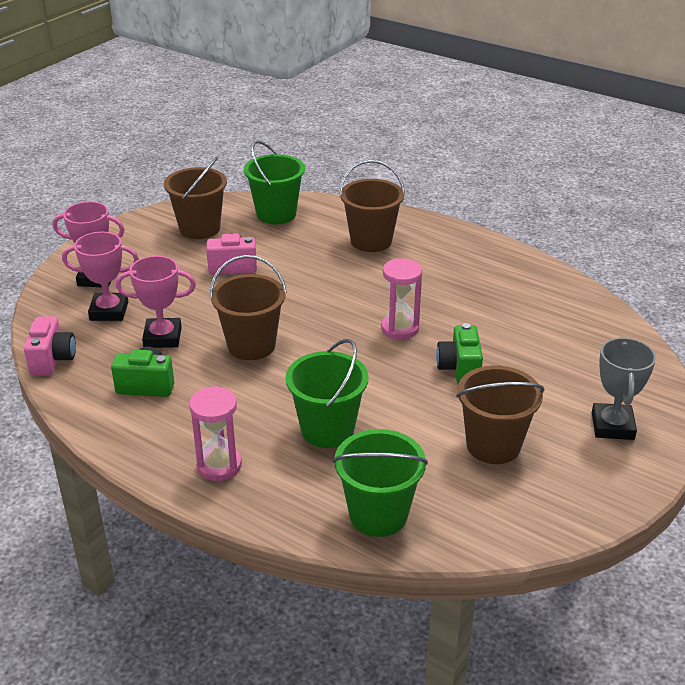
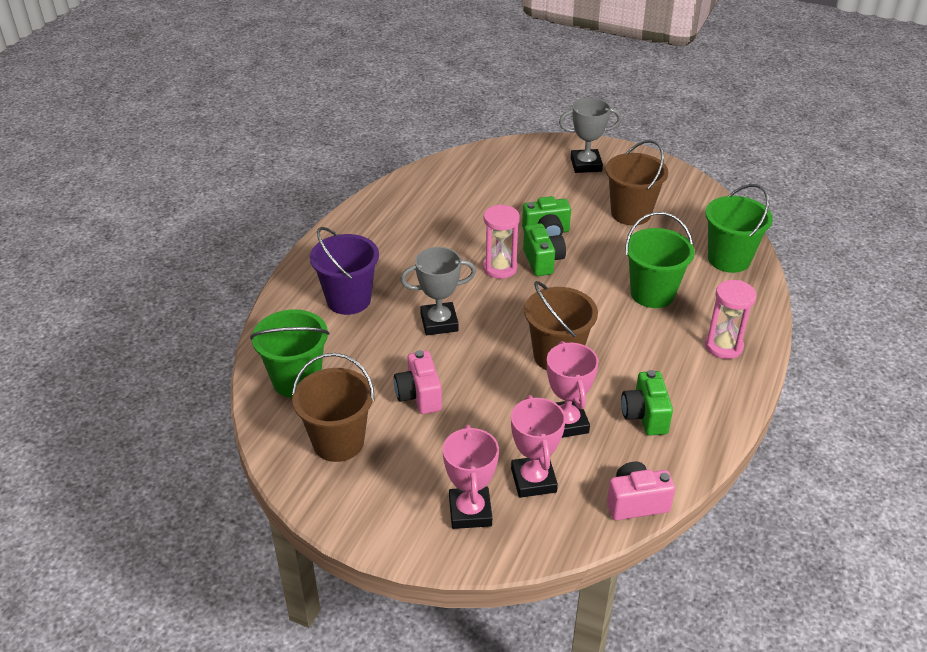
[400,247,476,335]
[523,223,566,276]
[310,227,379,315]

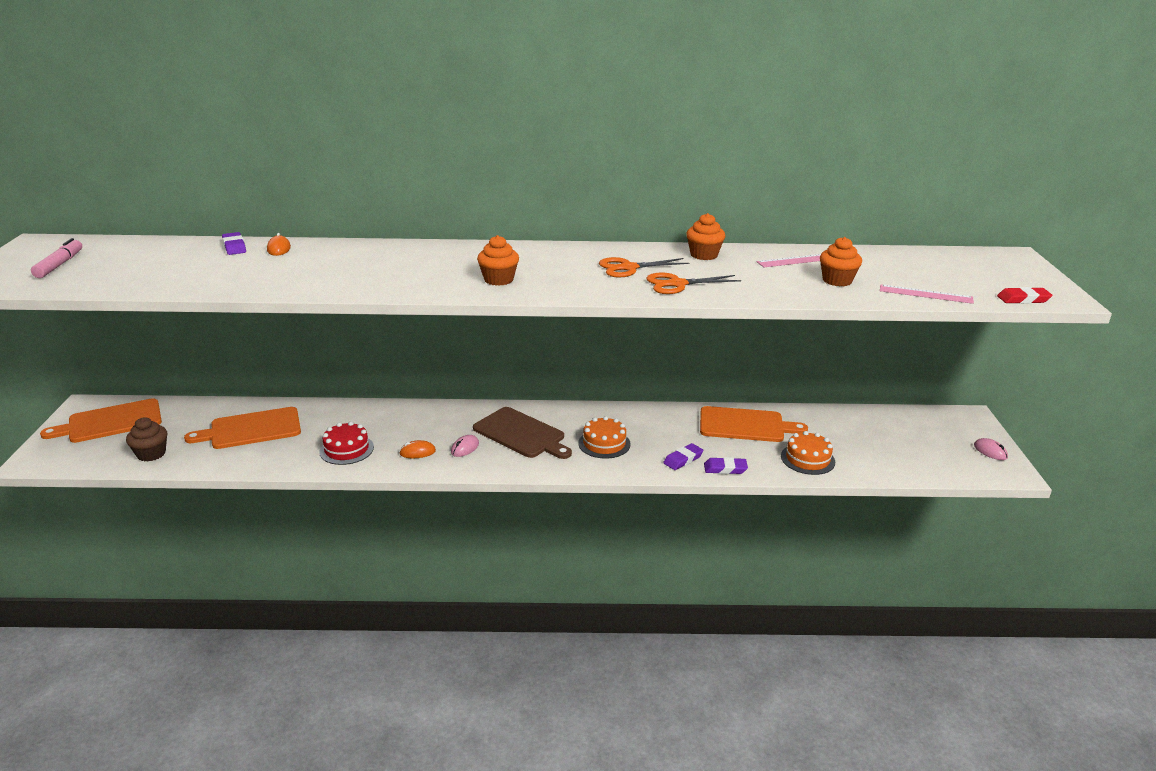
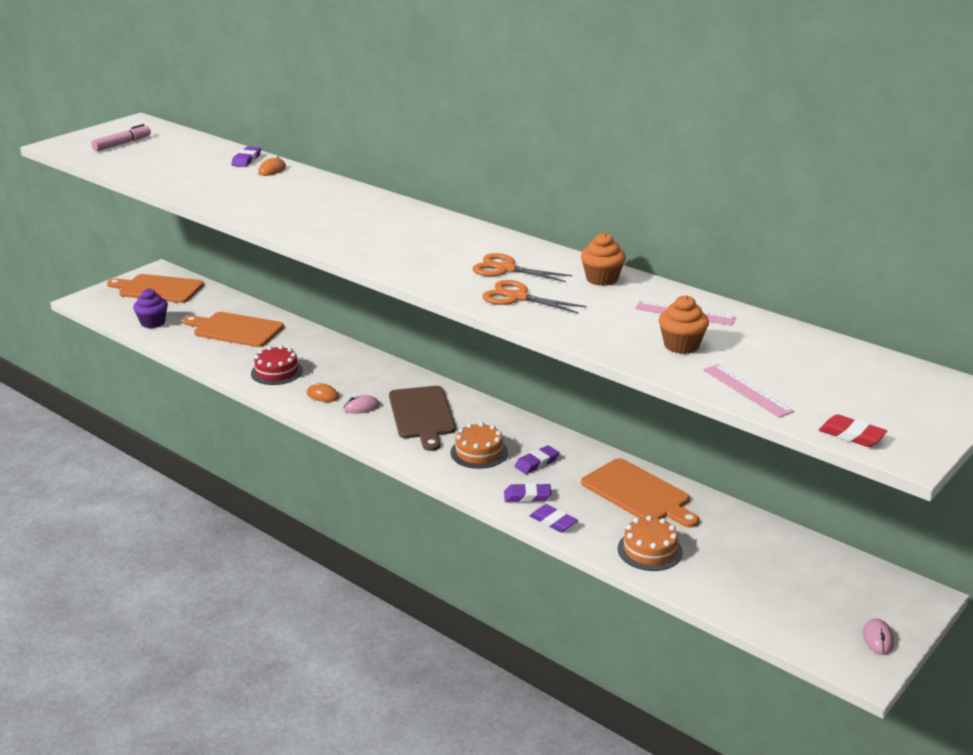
[477,235,519,286] (first image)
[515,445,559,474]
[133,289,168,328]

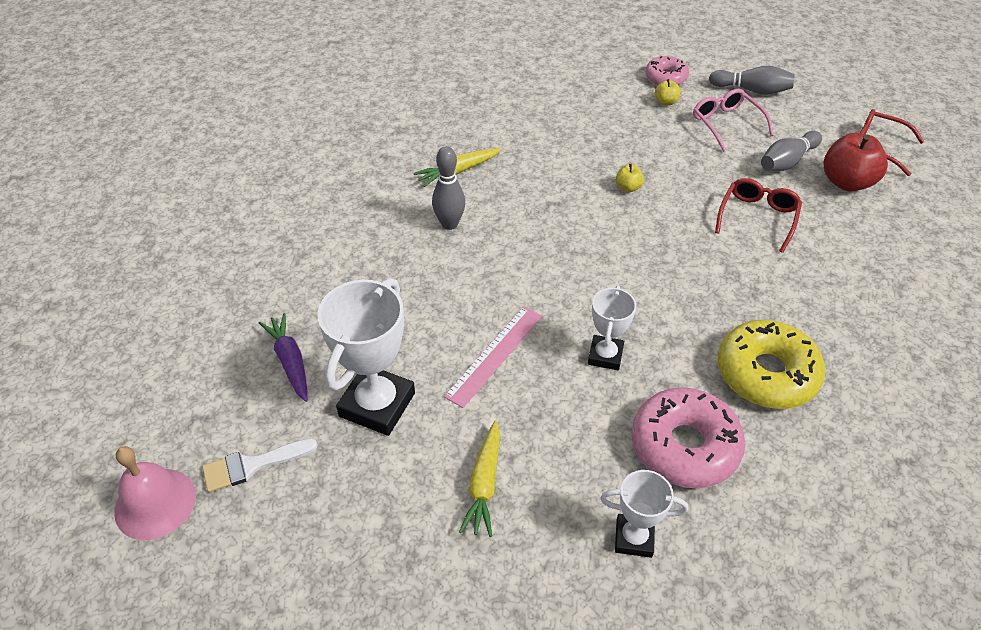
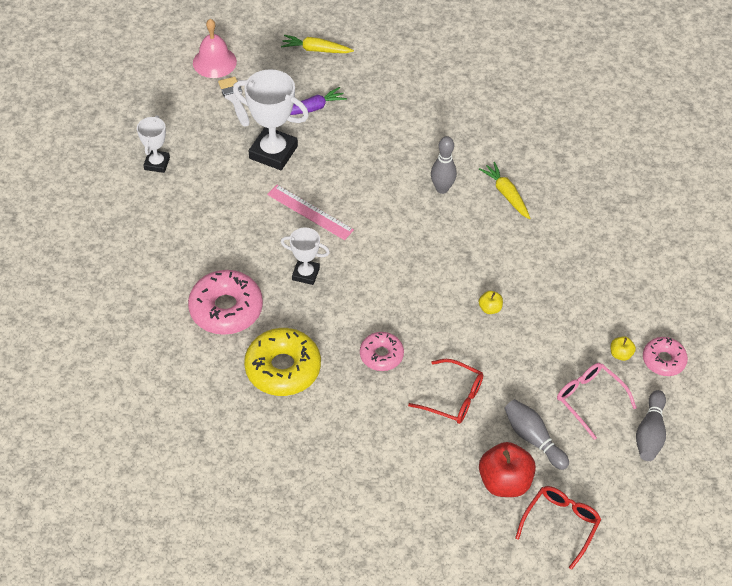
[360,332,404,371]
[281,35,354,53]
[137,115,170,173]
[557,363,637,440]

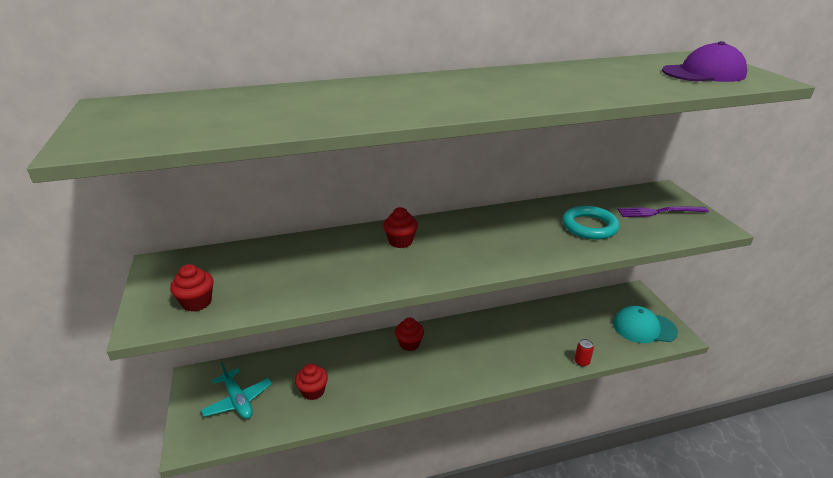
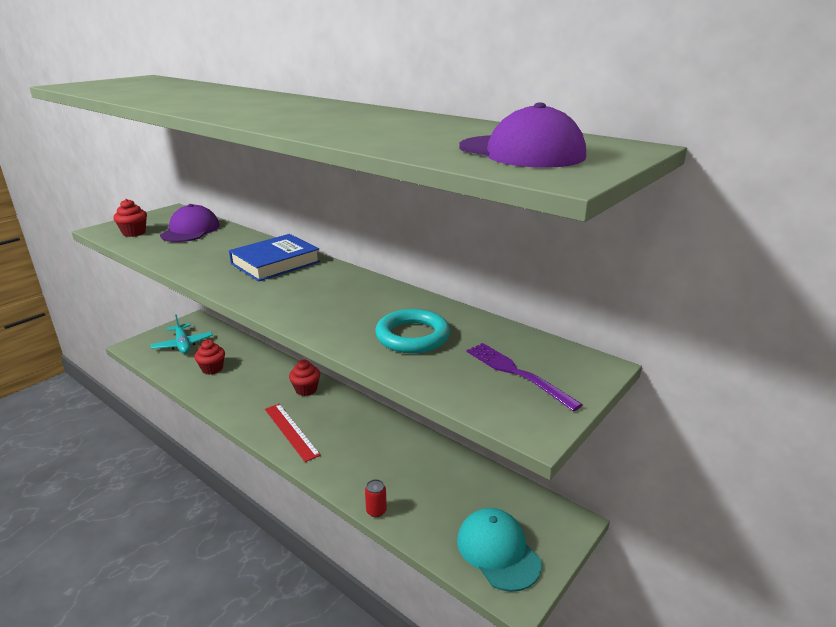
[160,204,220,242]
[265,404,321,462]
[229,234,320,281]
[151,314,213,354]

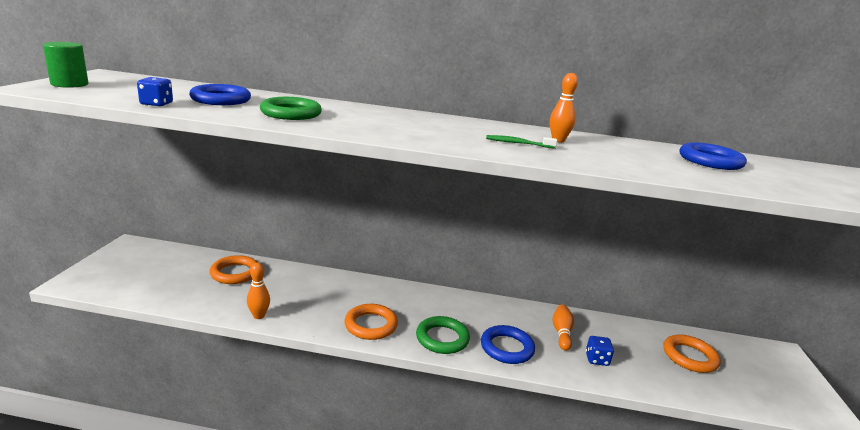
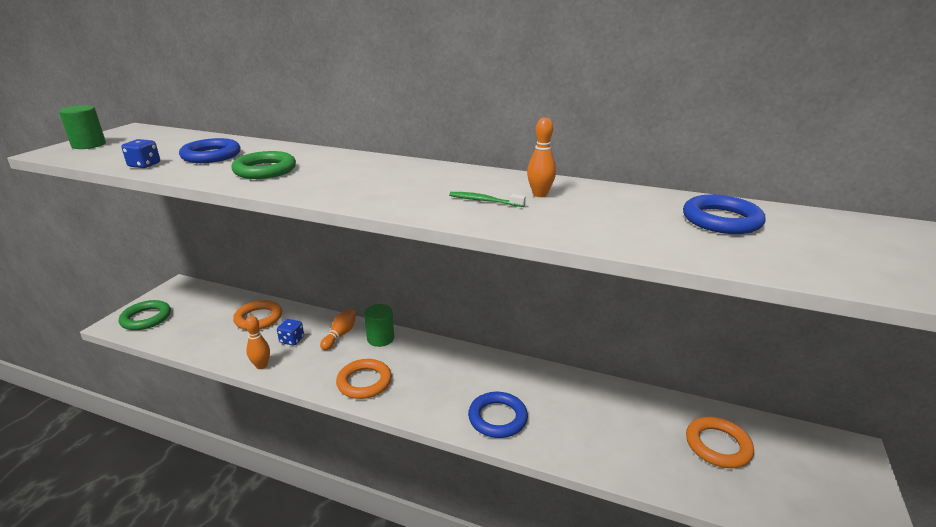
[364,304,394,347]
[119,300,171,330]
[320,309,356,350]
[277,319,304,346]

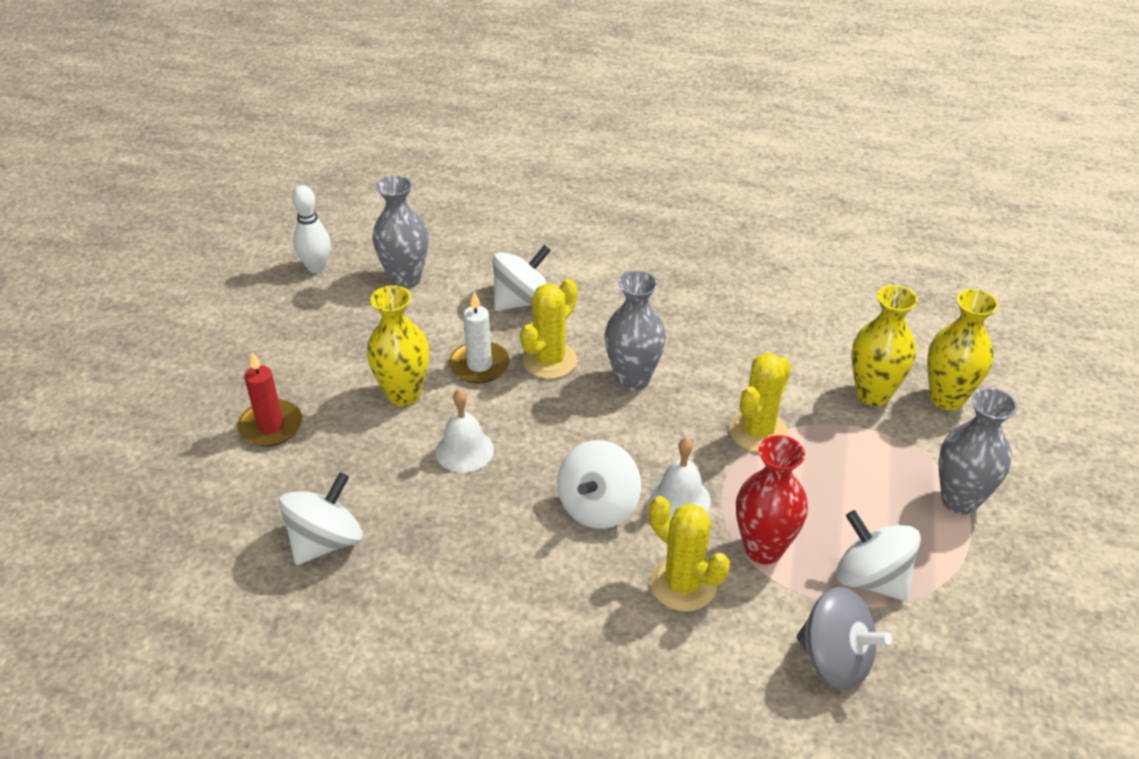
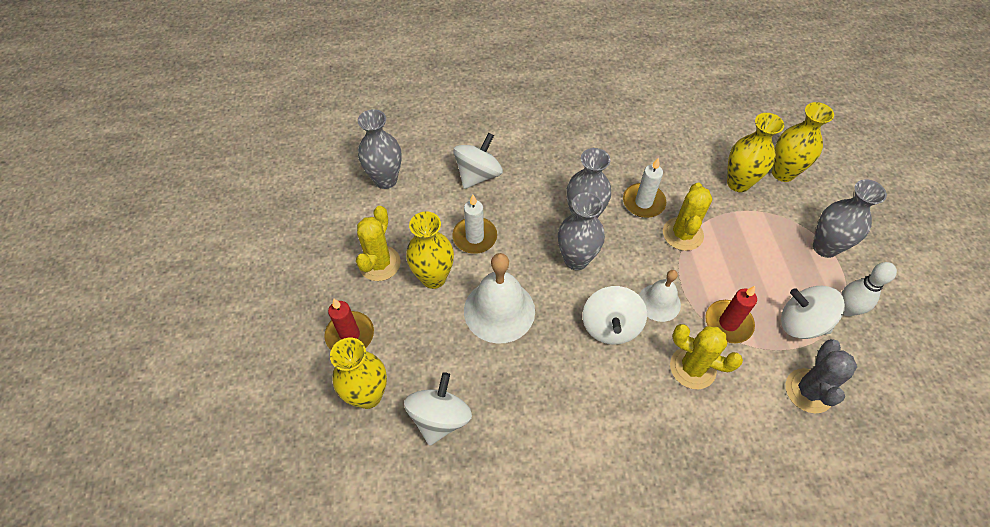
[330,338,387,409]
[558,192,605,270]
[623,157,666,218]
[841,262,897,316]
[356,206,401,281]
[705,286,757,343]
[786,339,857,413]
[464,253,535,344]

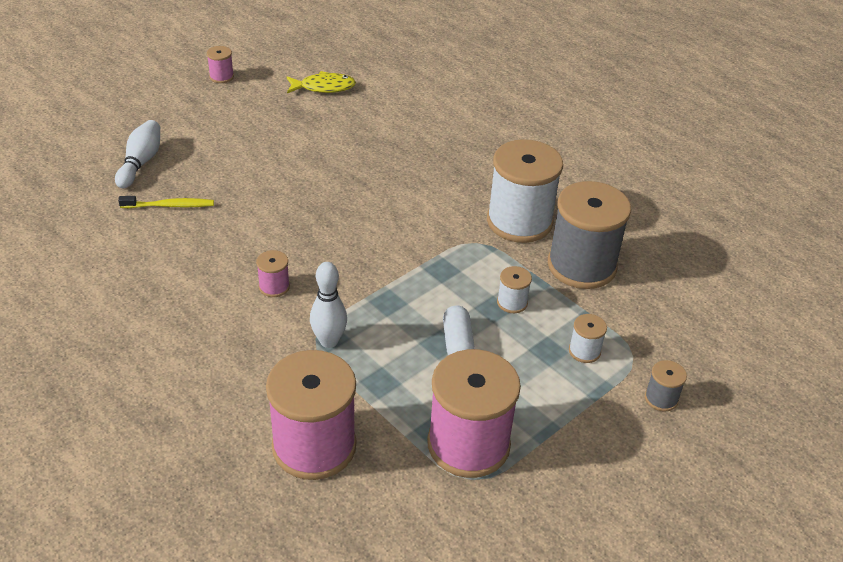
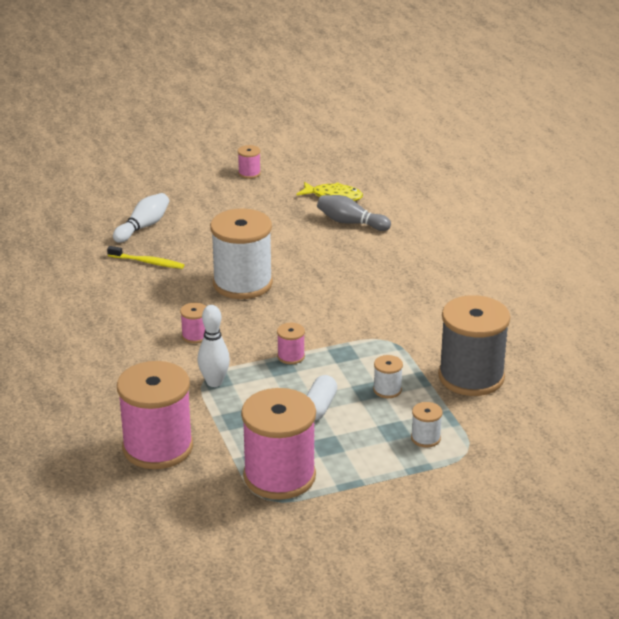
[645,360,687,411] (first image)
[277,323,305,364]
[317,195,391,231]
[210,208,273,299]

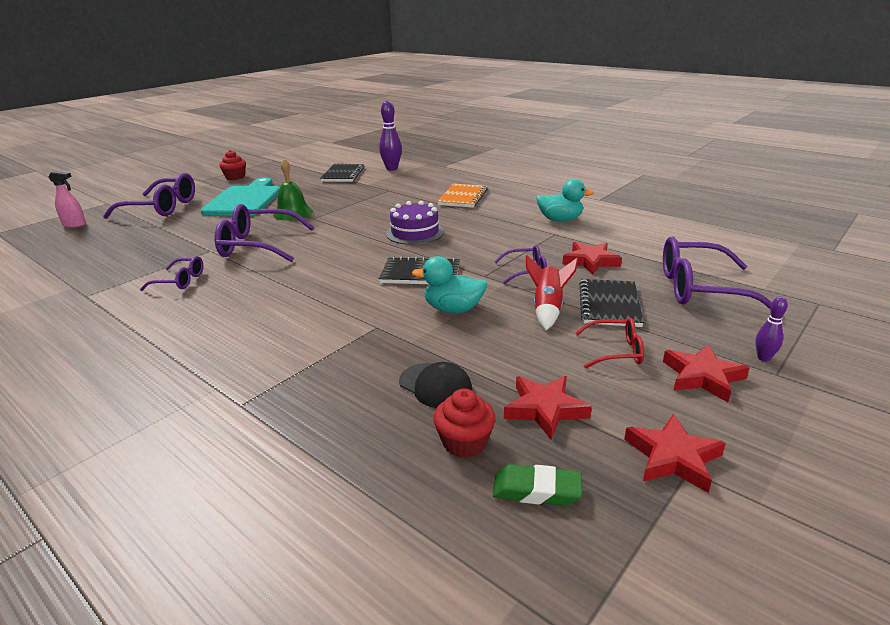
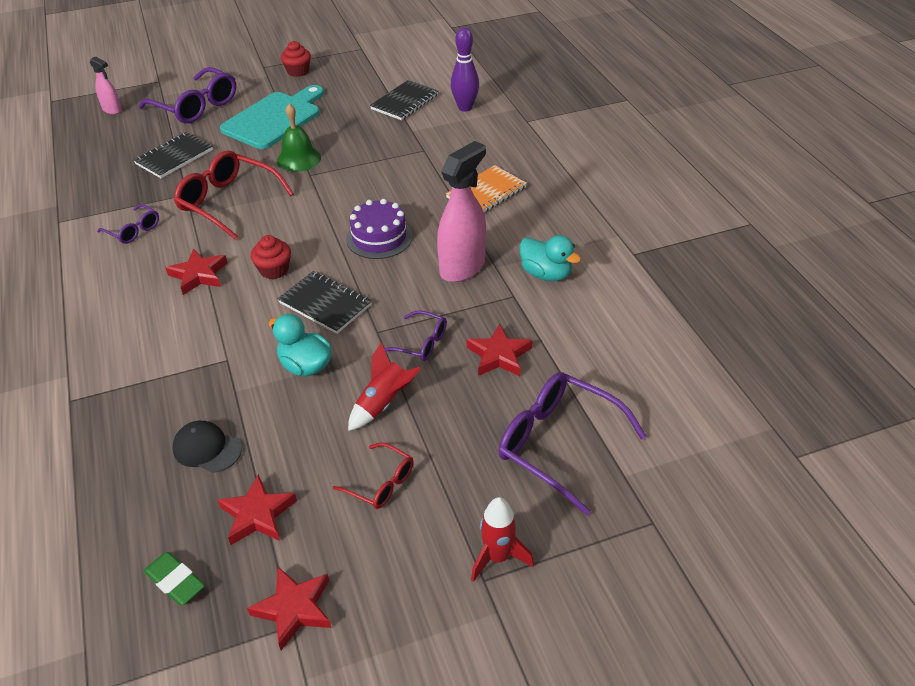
[437,141,486,282]
[250,235,291,279]
[134,132,213,178]
[166,249,228,295]
[471,497,534,582]
[174,150,294,240]
[173,421,242,473]

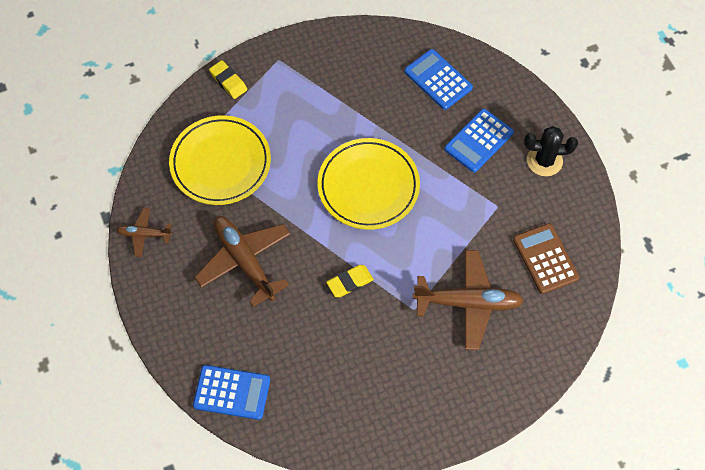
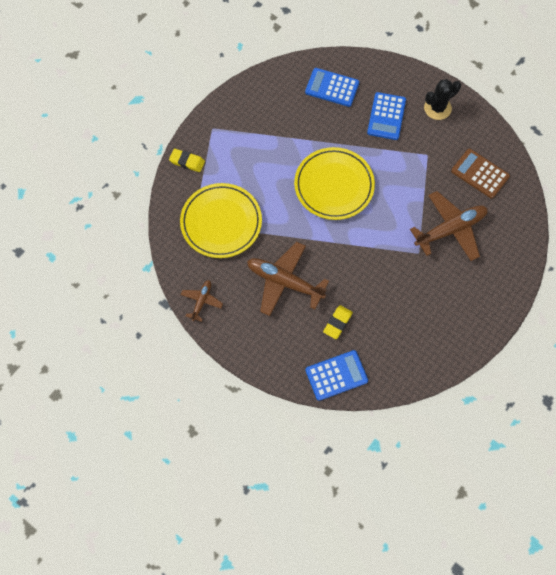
[323,305,353,339]
[181,280,223,322]

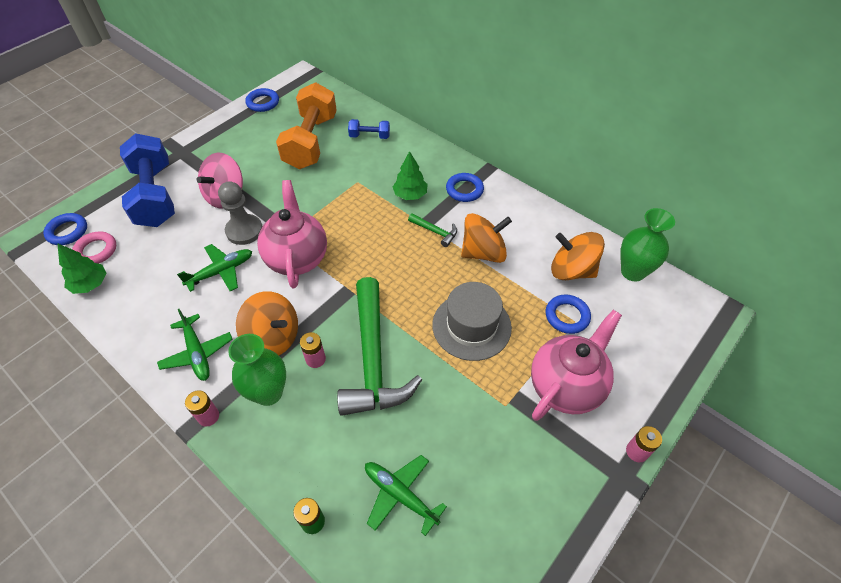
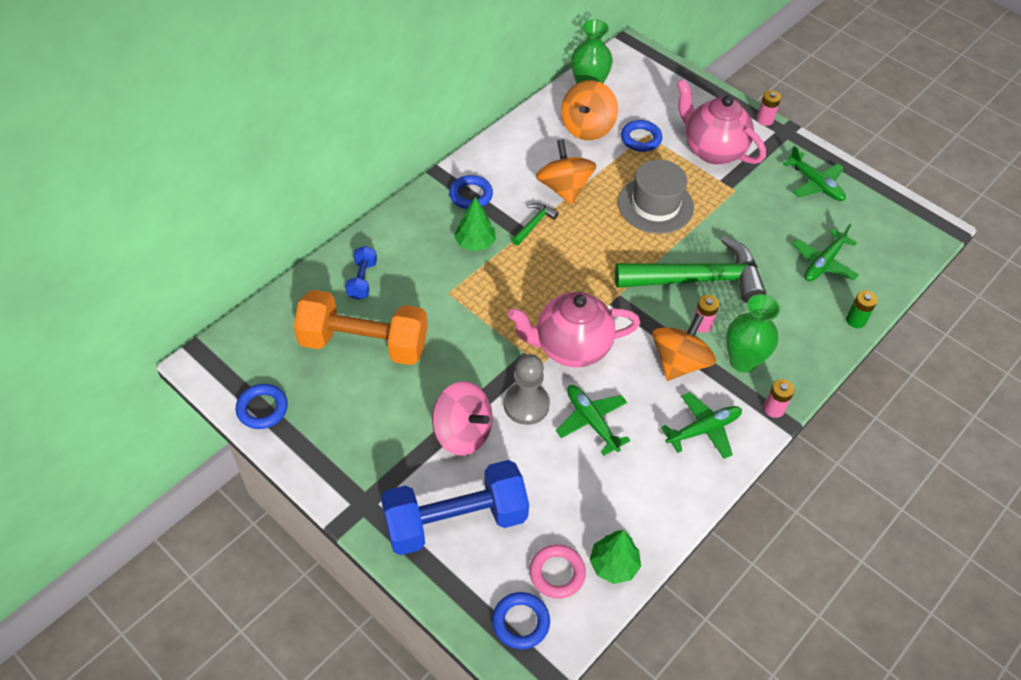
[783,146,846,201]

